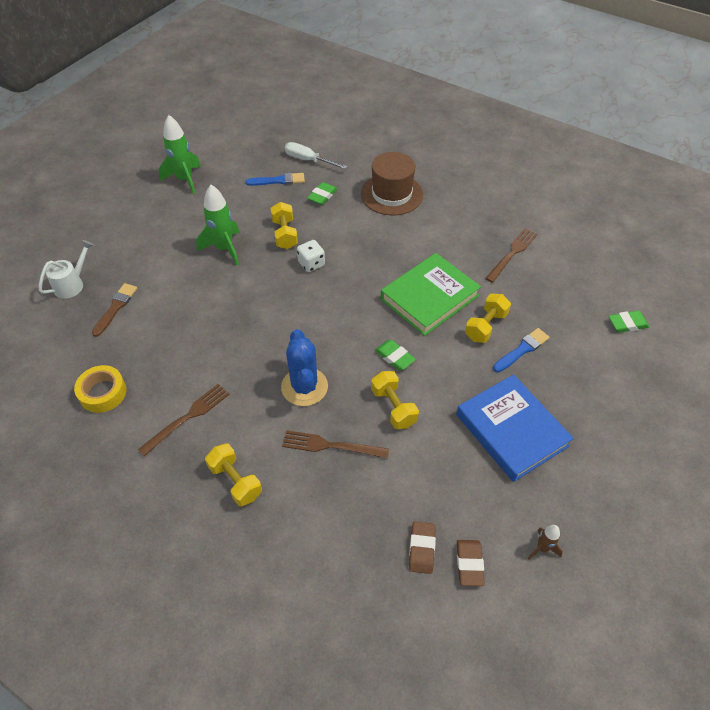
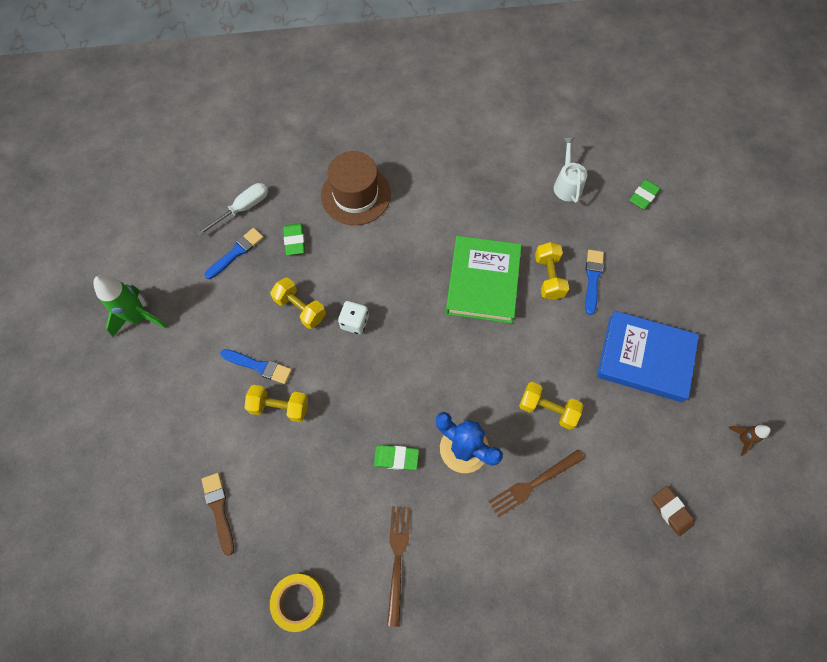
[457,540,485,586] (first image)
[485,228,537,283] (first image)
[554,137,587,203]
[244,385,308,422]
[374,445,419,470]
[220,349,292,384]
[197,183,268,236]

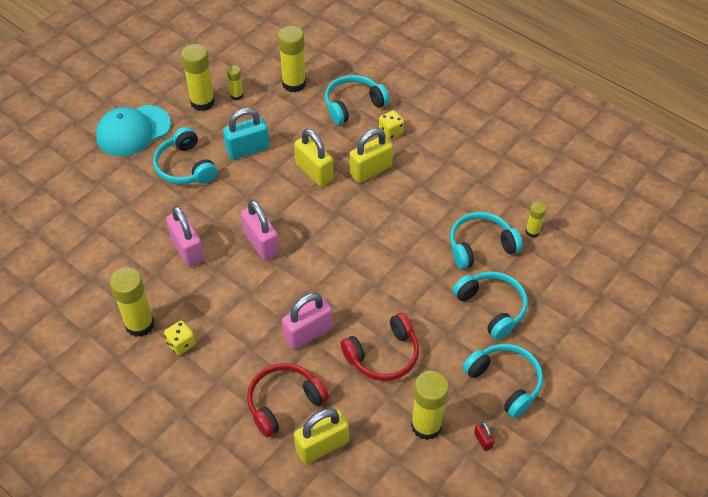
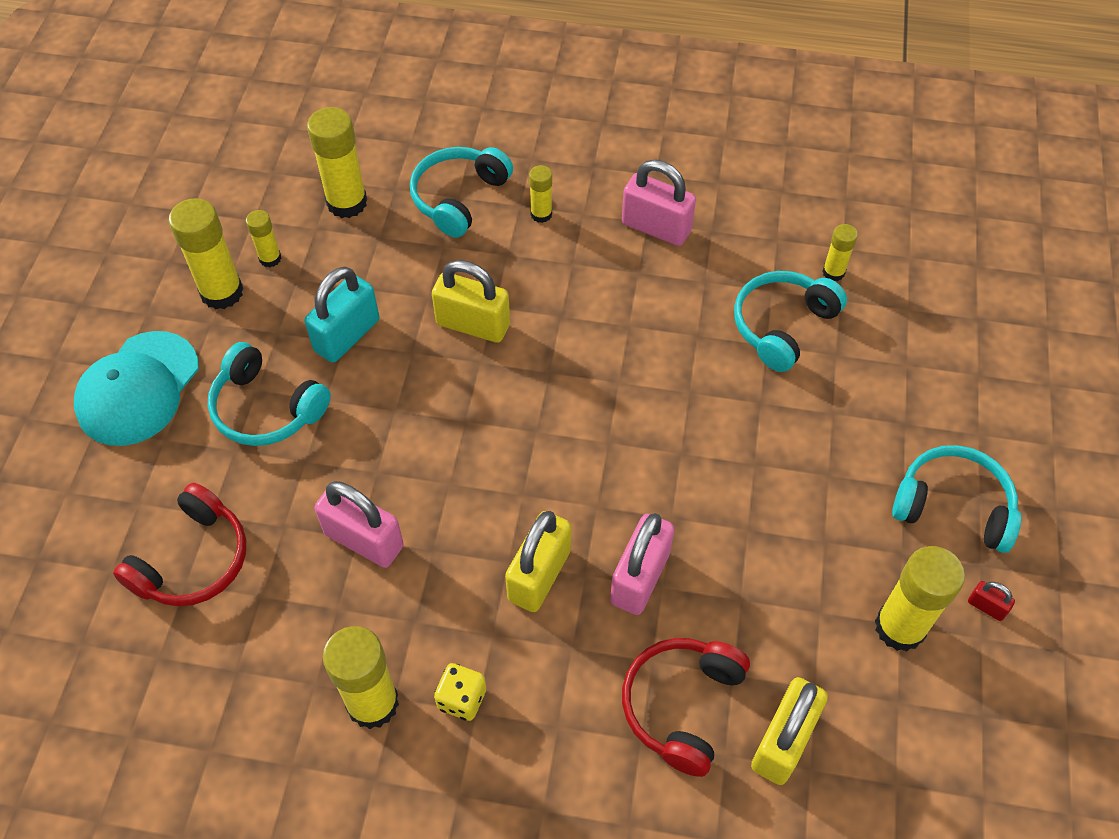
[452,271,528,340] (first image)
[622,160,696,246]
[113,483,246,606]
[505,511,571,612]
[529,165,552,223]

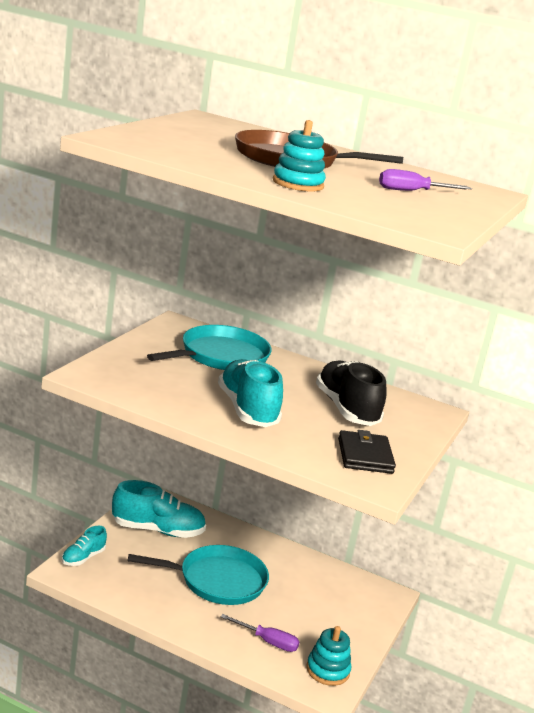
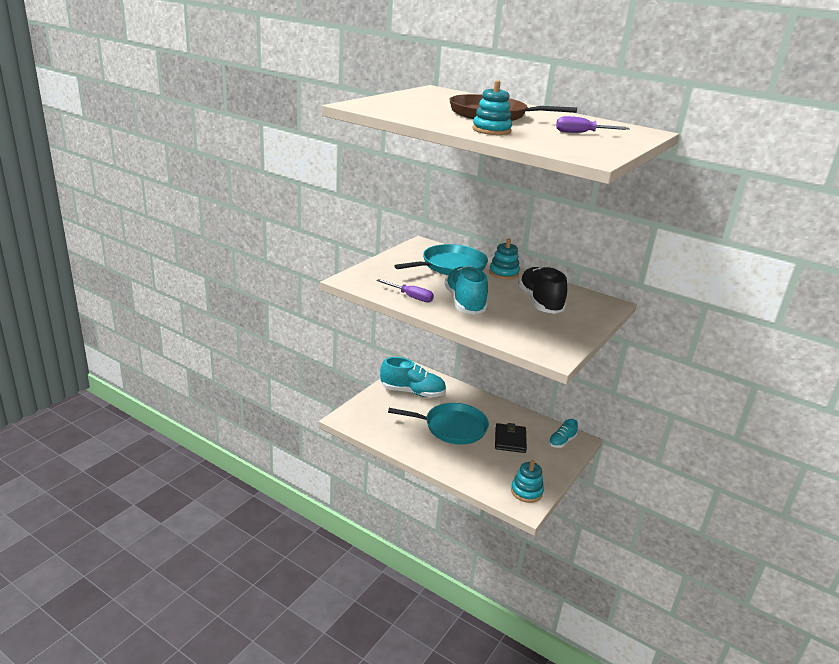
[489,239,520,280]
[549,419,578,448]
[377,279,434,302]
[495,423,527,453]

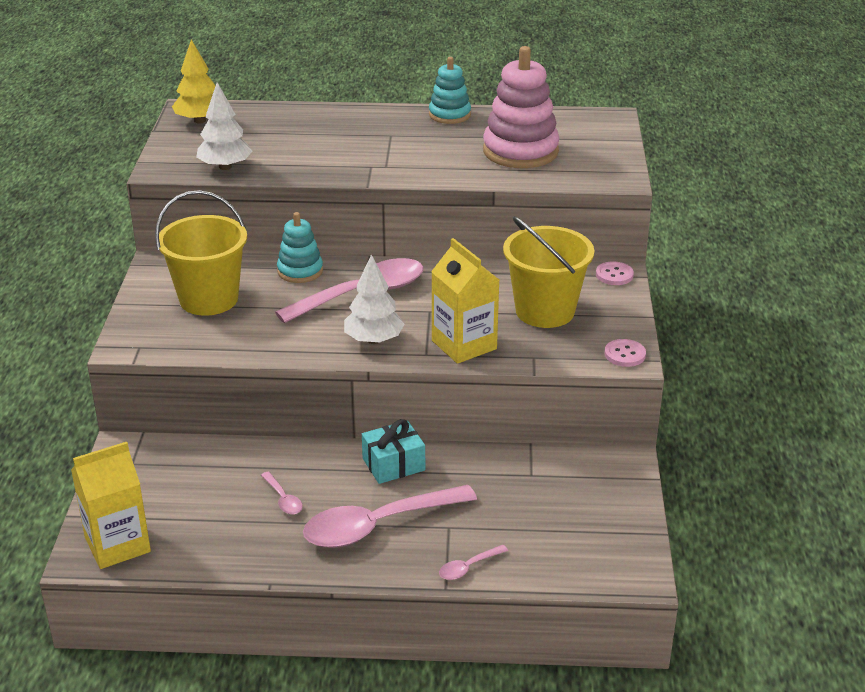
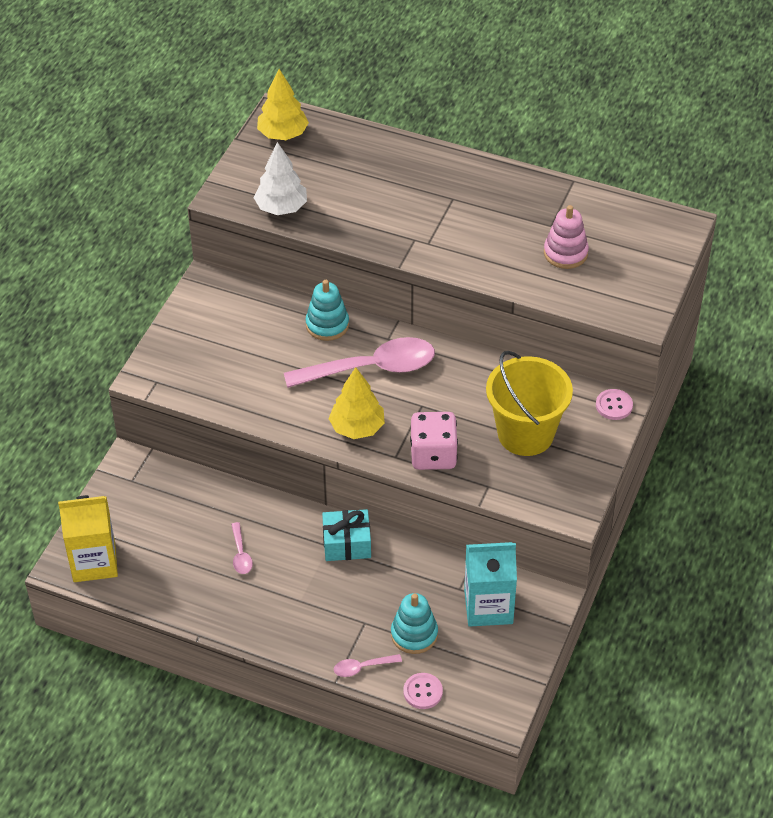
[155,190,247,316] (first image)
[303,485,477,548] (first image)
[464,542,517,627]
[391,593,438,654]
[403,673,443,709]
[410,412,458,470]
[329,367,385,439]
[544,205,589,269]

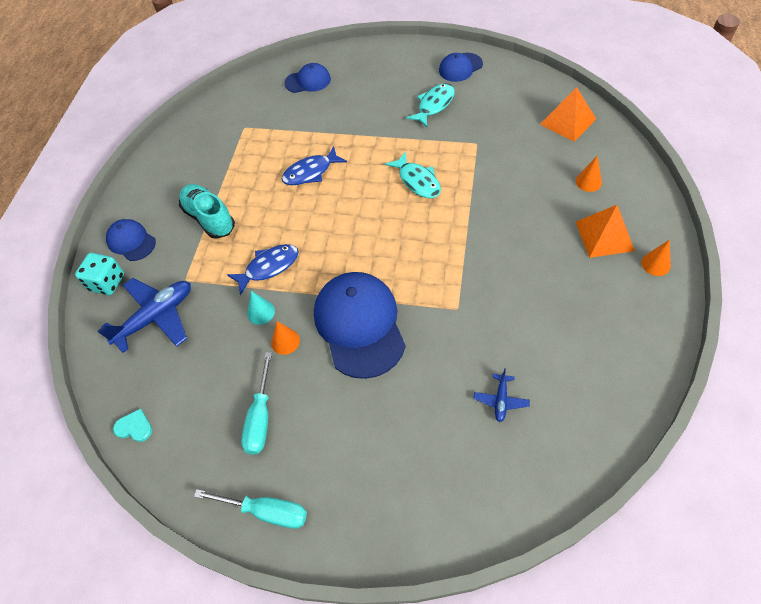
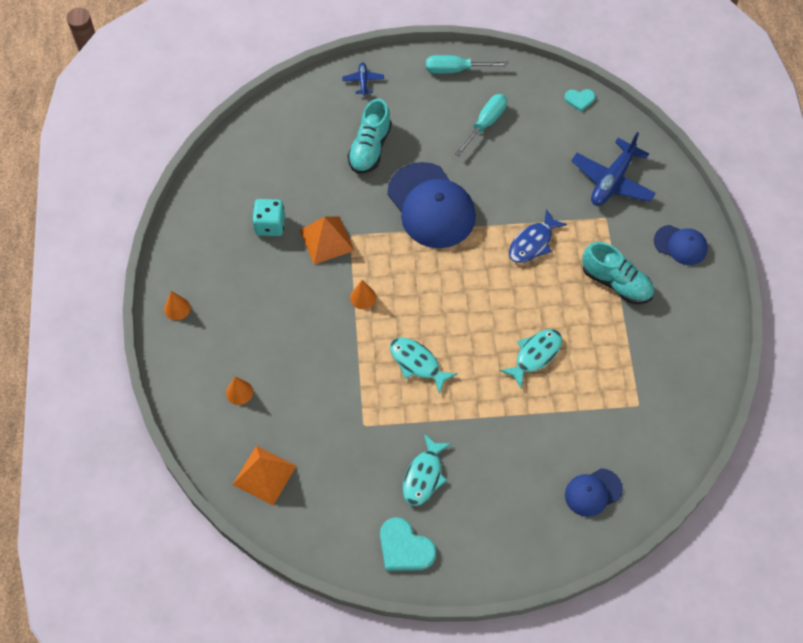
[247,291,275,325] (first image)
[347,99,392,174]
[252,199,285,236]
[350,280,376,309]
[342,62,384,96]
[300,216,354,265]
[380,517,436,571]
[500,329,562,388]
[455,94,507,156]

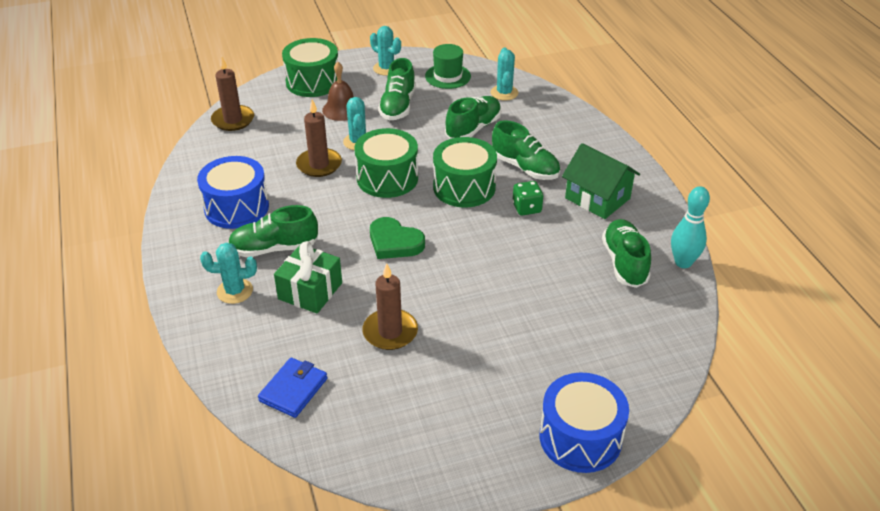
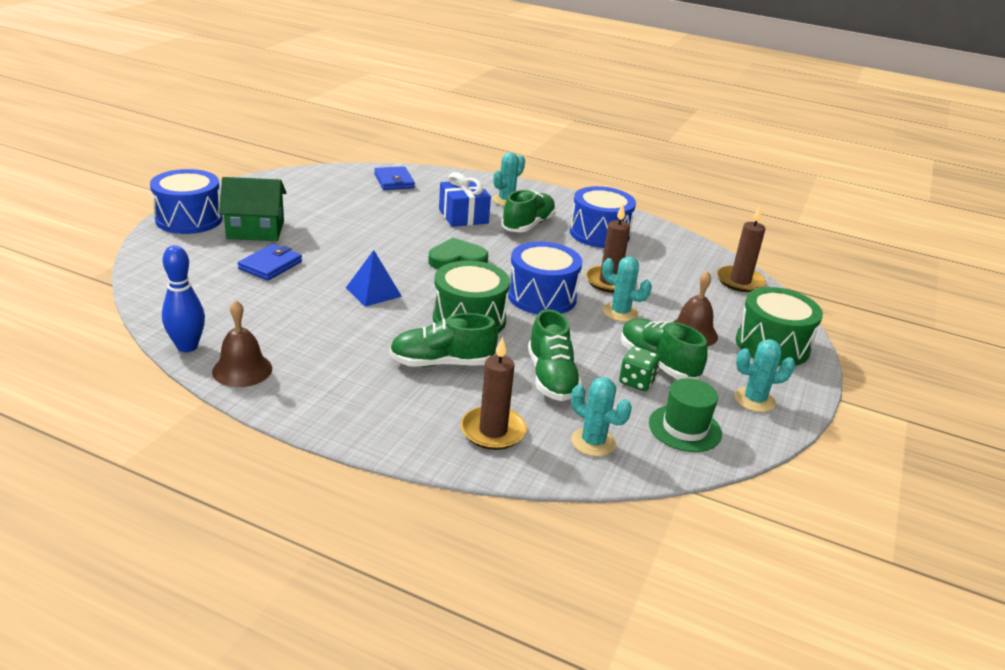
[602,219,651,288] (first image)
[212,300,272,387]
[238,244,302,281]
[346,250,402,307]
[460,336,527,450]
[619,346,660,391]
[219,177,286,241]
[439,172,491,227]
[508,242,582,314]
[162,245,205,352]

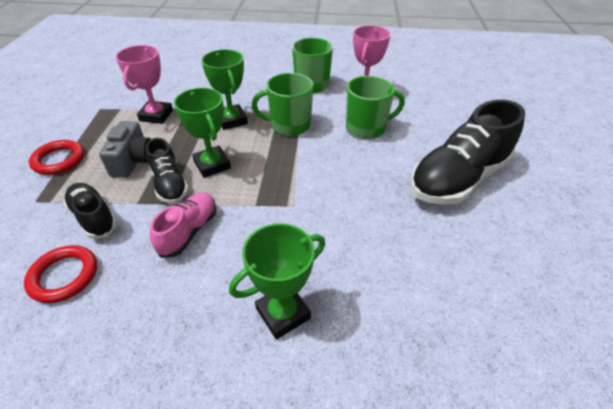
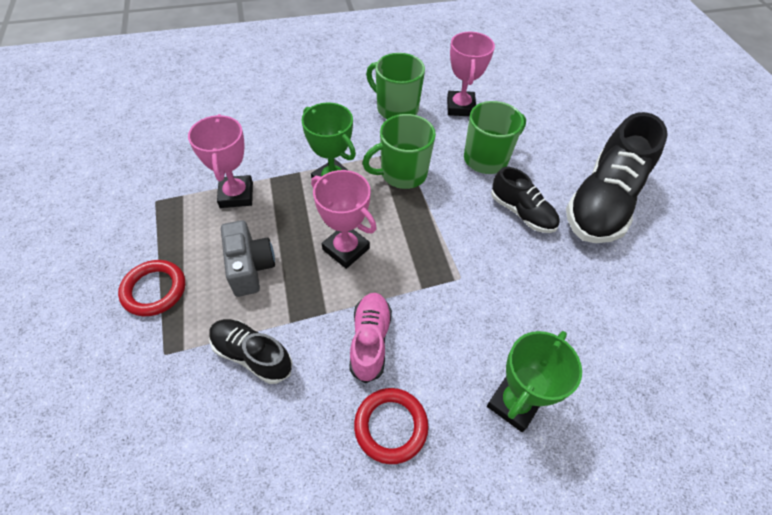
[354,388,428,464]
[491,167,560,233]
[311,170,377,269]

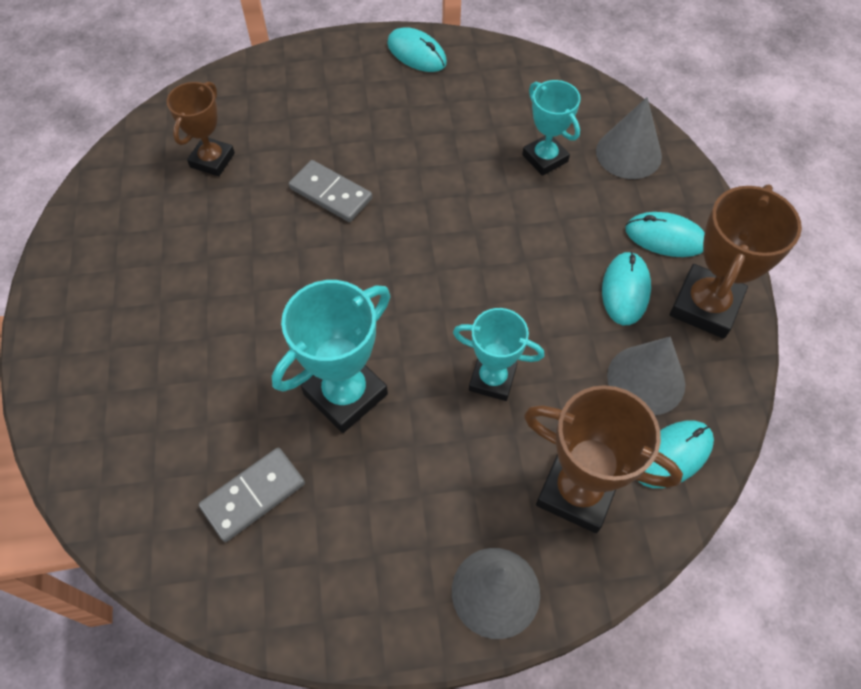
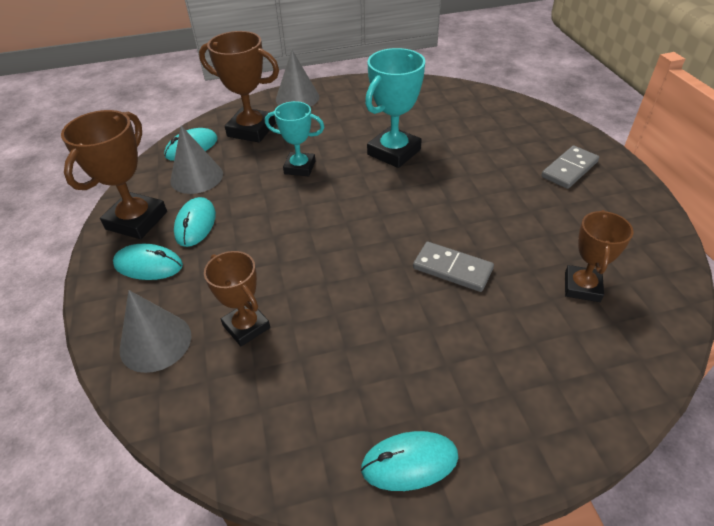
[541,146,599,189]
[204,251,270,346]
[361,431,458,491]

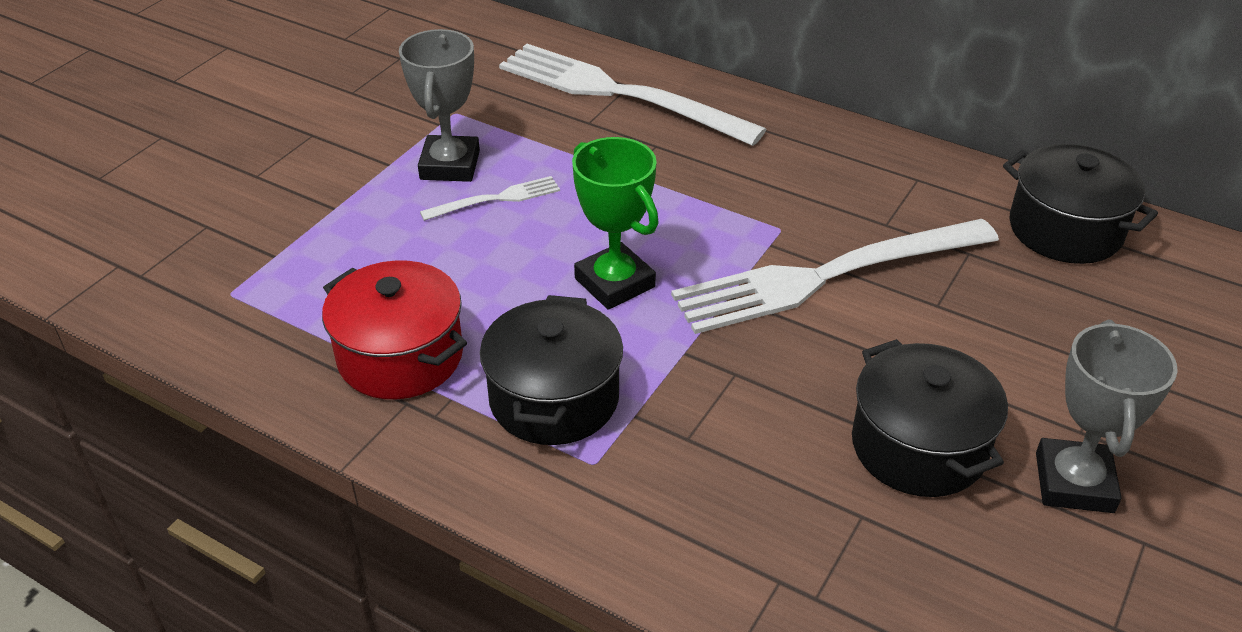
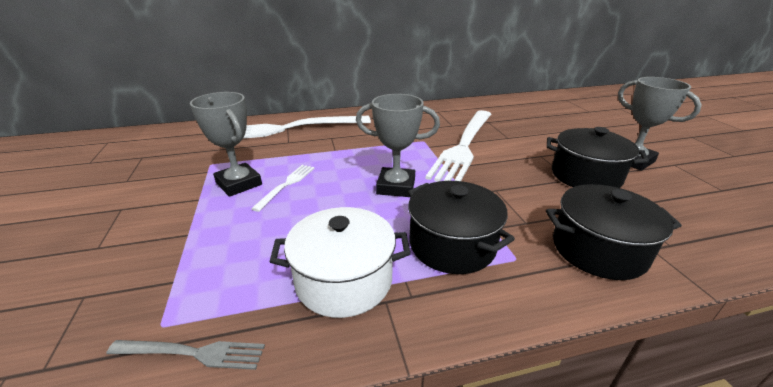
[106,340,265,370]
[546,184,682,280]
[269,207,411,318]
[356,94,440,197]

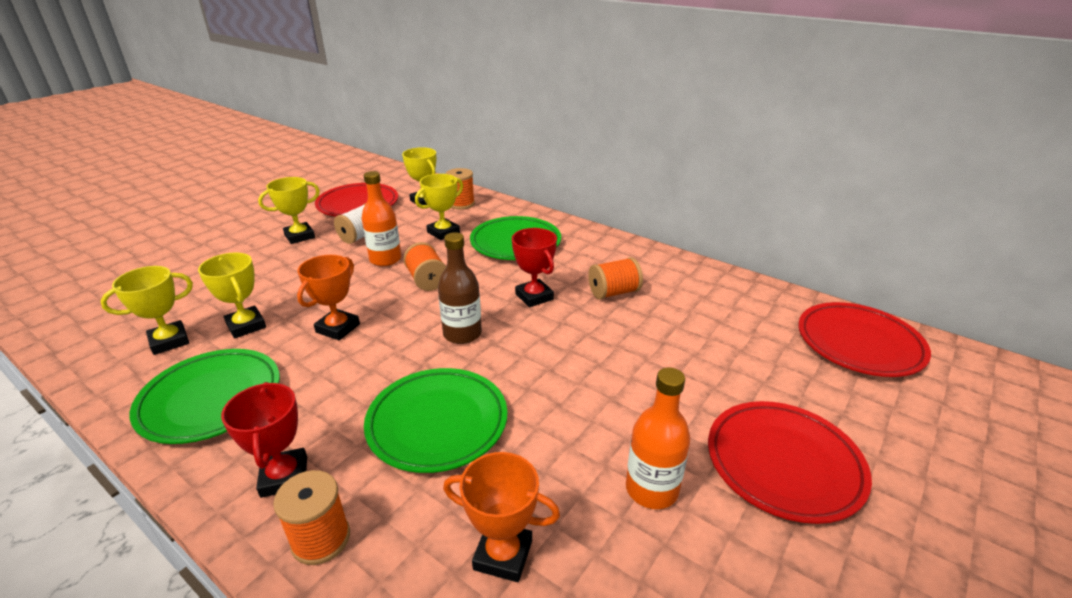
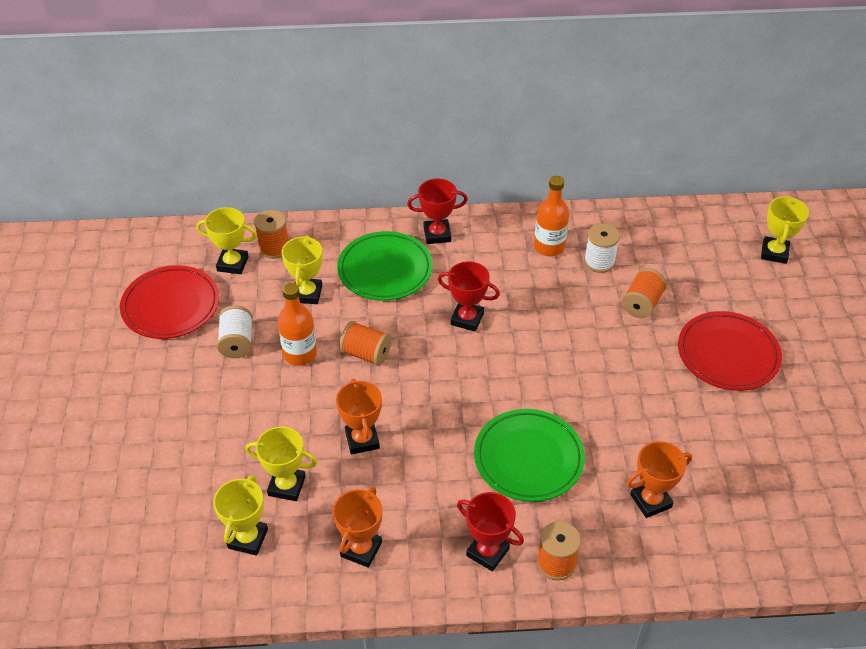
[438,232,482,344] (first image)
[798,302,931,377] (first image)
[407,179,468,244]
[584,223,620,273]
[761,196,809,264]
[622,268,667,318]
[534,176,569,256]
[333,487,382,568]

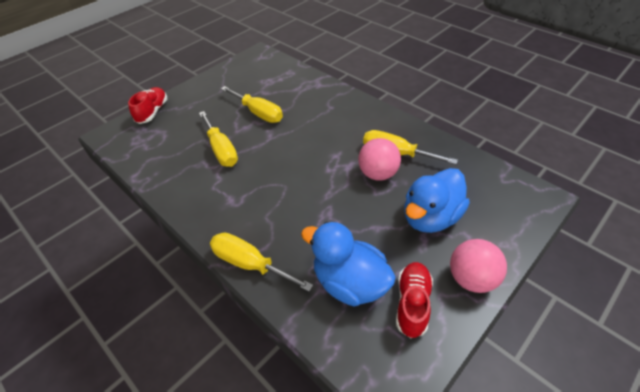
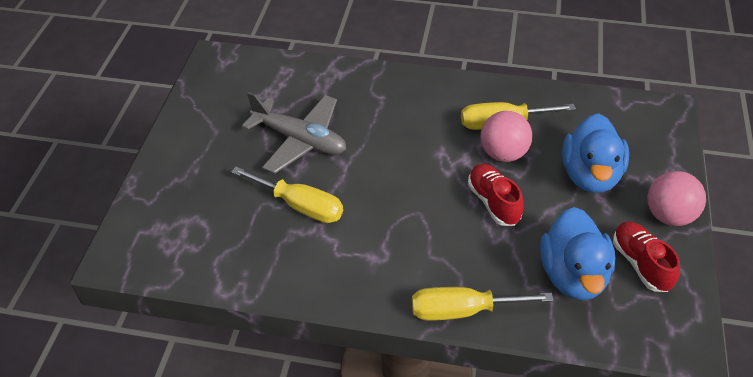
[468,164,524,226]
[242,92,346,174]
[540,207,615,300]

